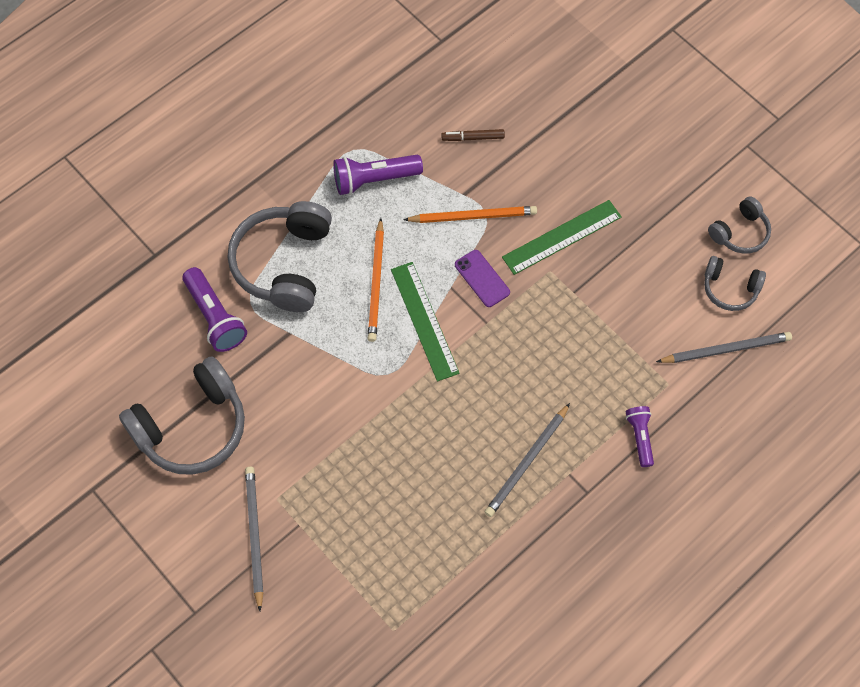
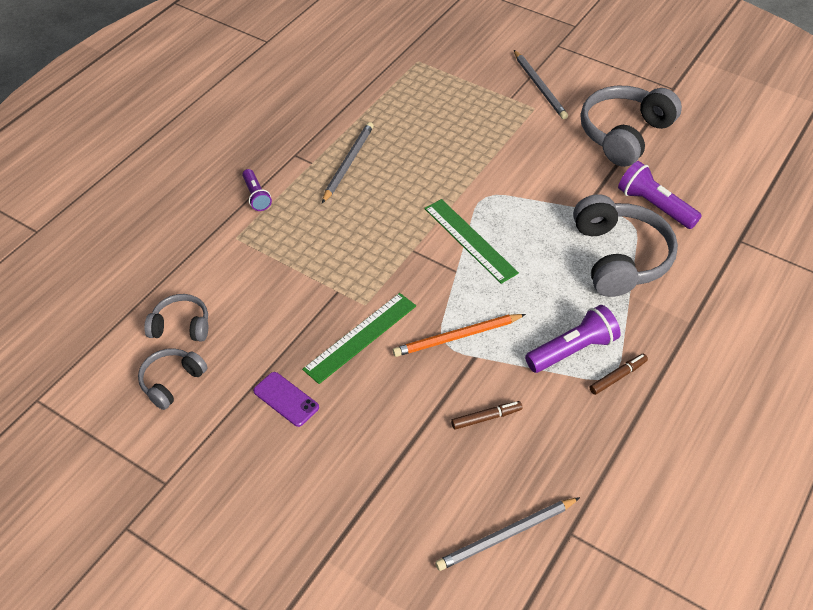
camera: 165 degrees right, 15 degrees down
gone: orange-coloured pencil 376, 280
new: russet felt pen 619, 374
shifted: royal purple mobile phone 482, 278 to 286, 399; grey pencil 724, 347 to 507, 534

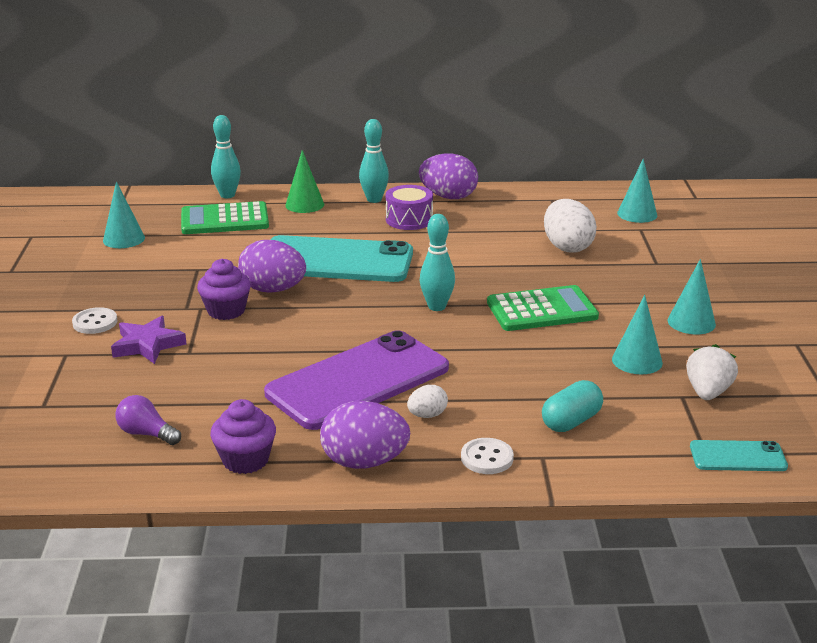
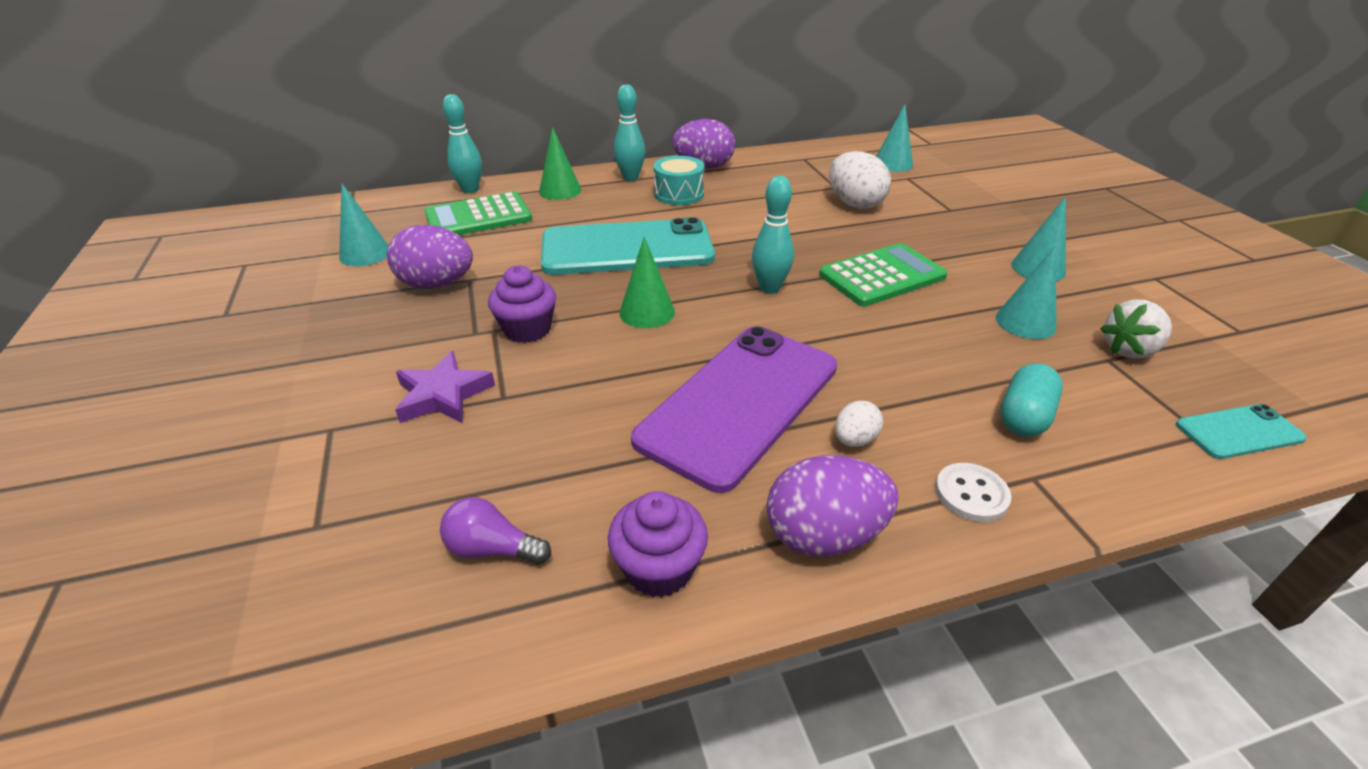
camera: 15 degrees left, 10 degrees up
gone: pure white sewing button 95, 320
new: green cone 647, 282
shifted: royal purple toy egg 272, 266 to 430, 257
repainted: royal purple snare drum 409, 207 to turquoise snare drum 679, 180
rotated: pure white toy strawberry 712, 372 = 1136, 329 120 degrees counterclockwise

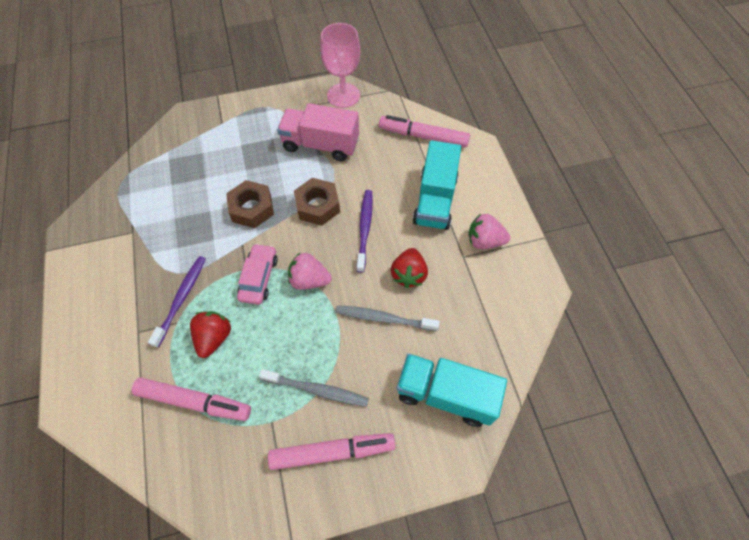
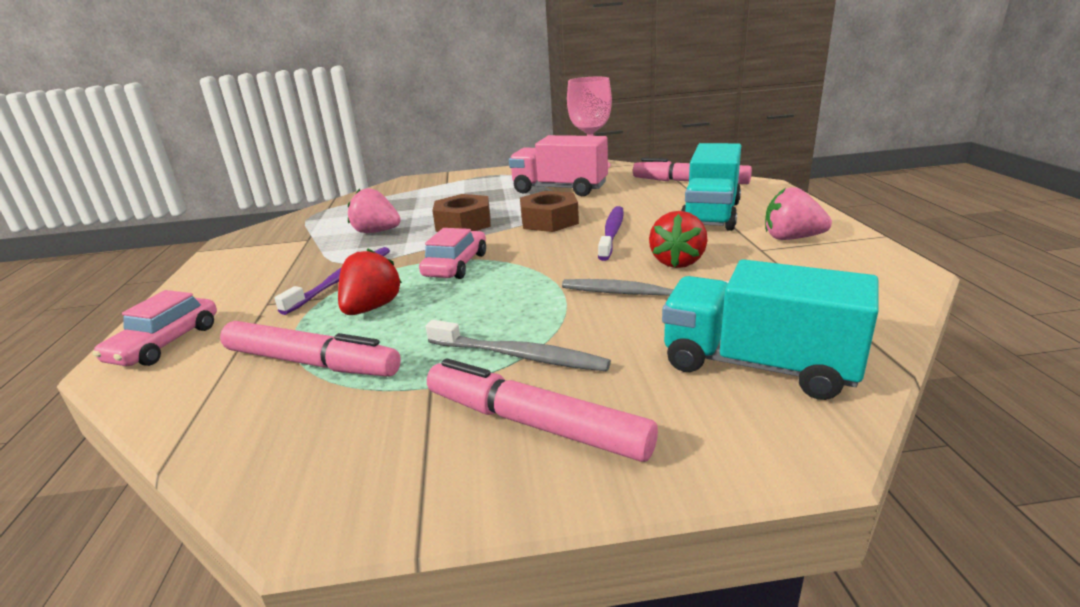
camera: 10 degrees right, 35 degrees down
new: pink toy car 155, 328
shifted: pink toy strawberry 310, 271 to 374, 210
rotated: pink felt pen 331, 451 = 542, 410 150 degrees counterclockwise

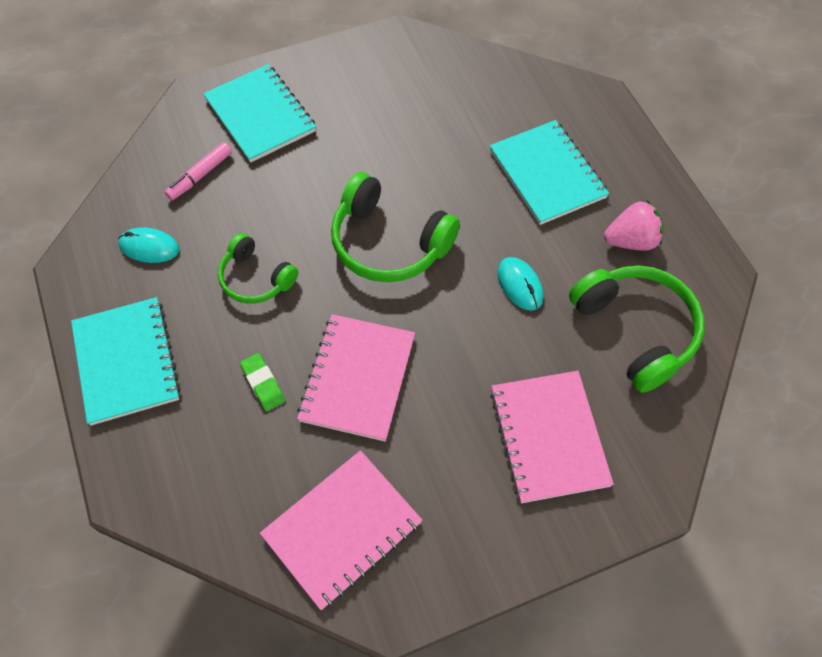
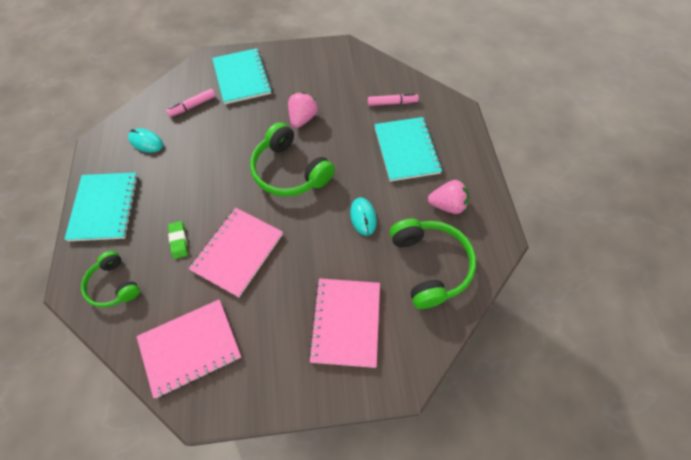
camera: 15 degrees right, 0 degrees up
new: pink toy strawberry 303, 110; pink felt pen 393, 99
shifted: green headset 258, 268 to 110, 279

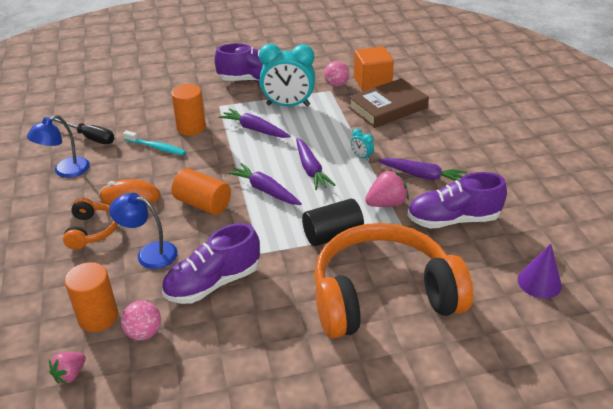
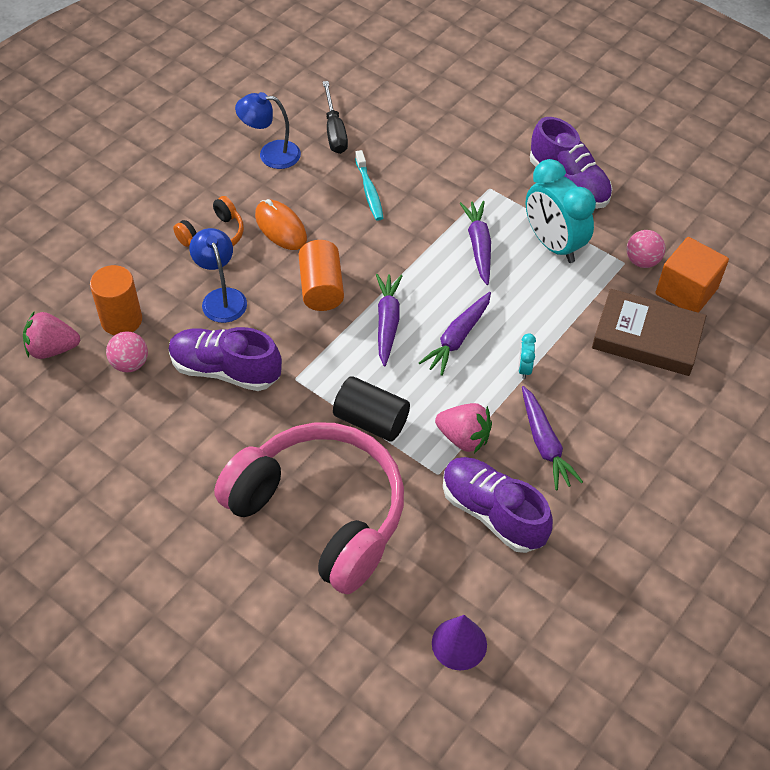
camera: 50 degrees right, 15 degrees up
gone: orange-coloured cylinder shape 188, 110
repainted: orange-coloured headset 393, 280 to pink headset 309, 508
scaled: pink toy strawberry 67, 368 = 51, 335 x1.51

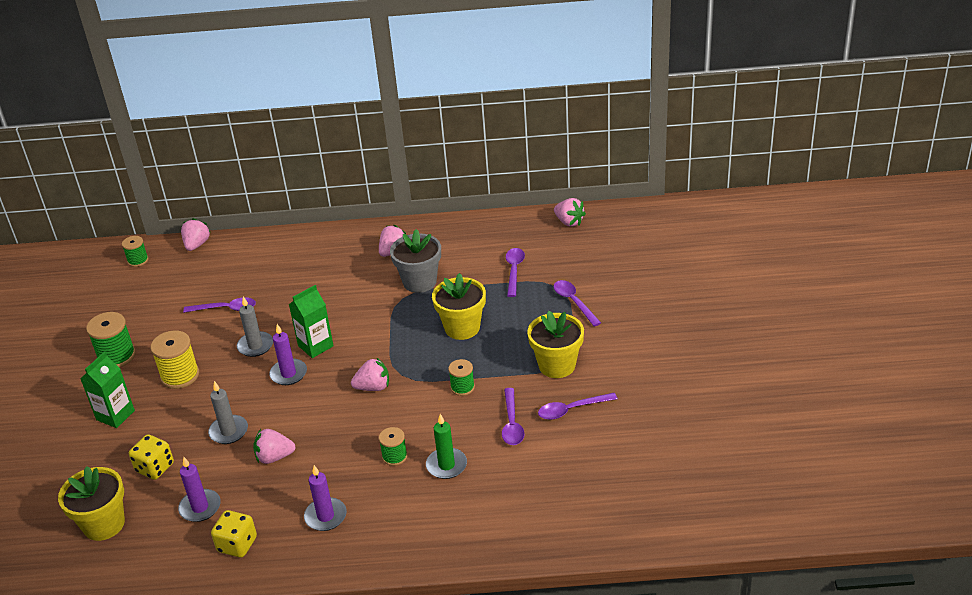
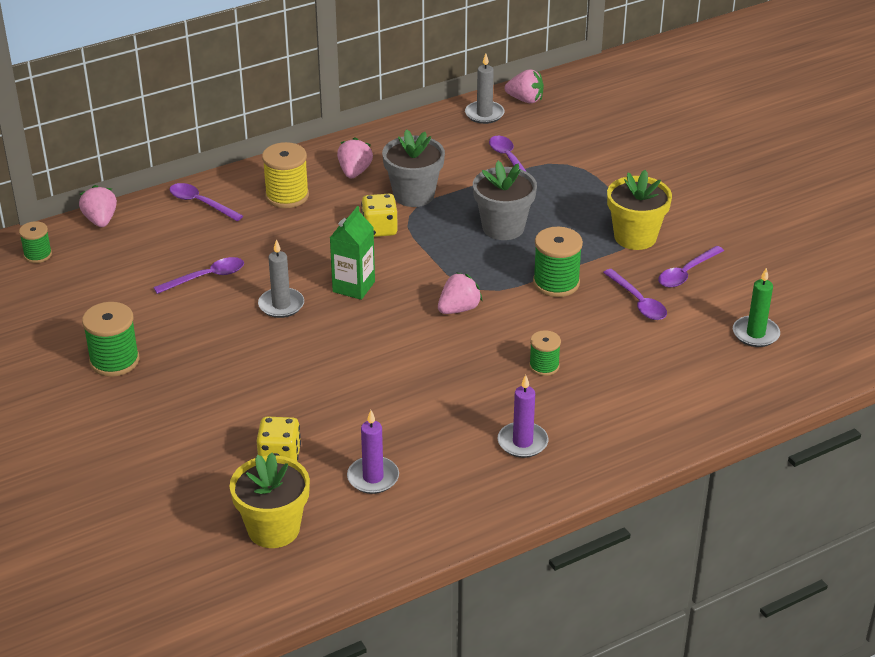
camera: 30 degrees left, 0 degrees up
gone: green milk carton 107, 389; pink toy strawberry 274, 446; royal purple pillar candle 288, 354
shifted: royal purple tablespoon 577, 303 to 206, 202; yellow spool 174, 360 to 285, 175; yellow game die 234, 534 to 379, 215; grey pillar candle 228, 412 to 485, 89; green pillar candle 446, 446 to 756, 307
repainted: yellow plant pot 459, 306 to grey plant pot 505, 200
scaled: green spool 461, 377 = 558, 262 x1.65

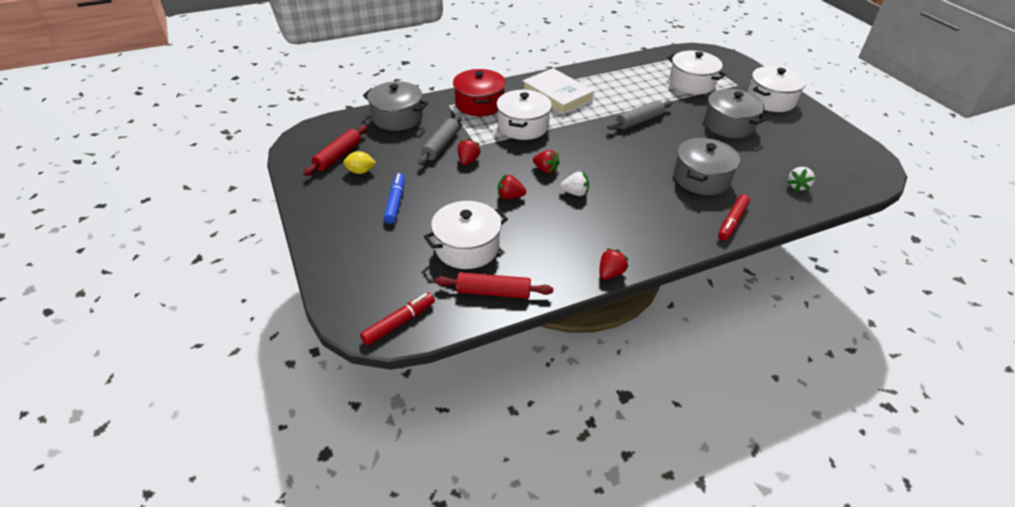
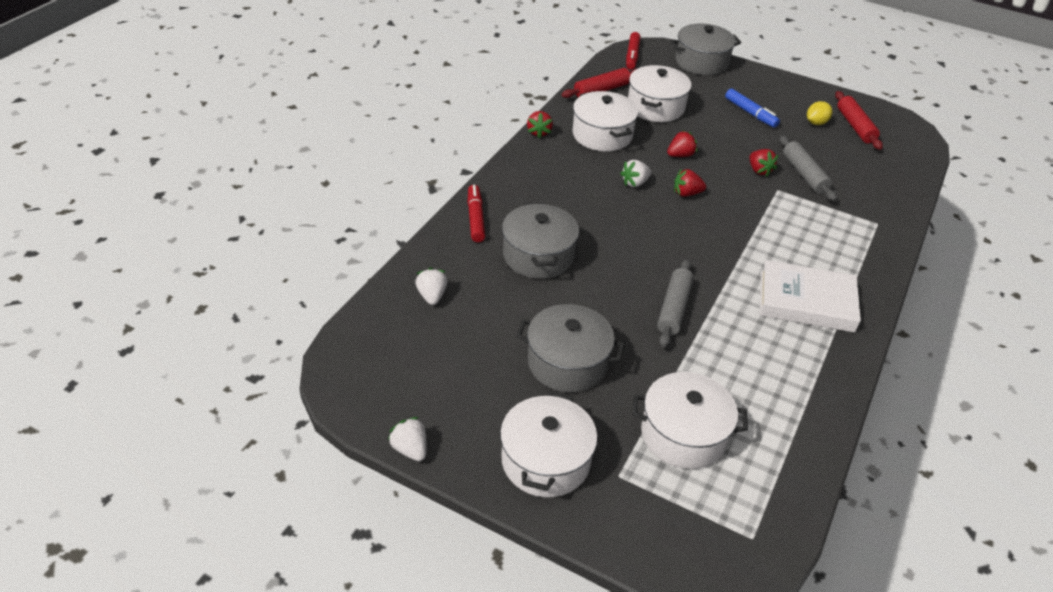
camera: 140 degrees right, 0 degrees up
gone: red pot 479, 92
new: pure white toy strawberry 407, 439
shifted: pure white pot 524, 115 to 605, 121; grey pot 395, 106 to 705, 49

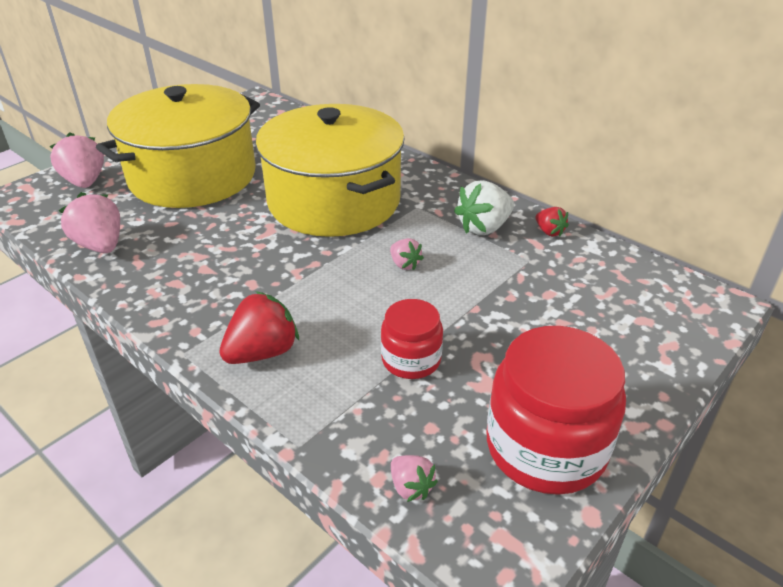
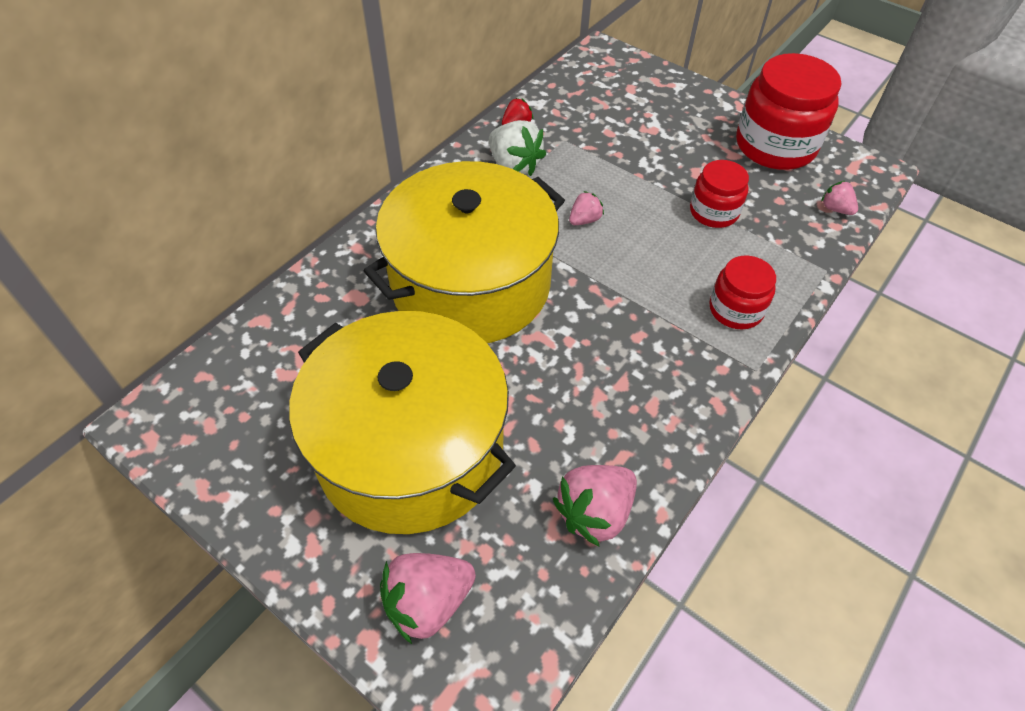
camera: 95 degrees left, 15 degrees up
swapped: red toy strawberry 259, 327 to red preserve jar 742, 292
rotated: pink toy strawberry 414, 478 = 839, 198 90 degrees counterclockwise

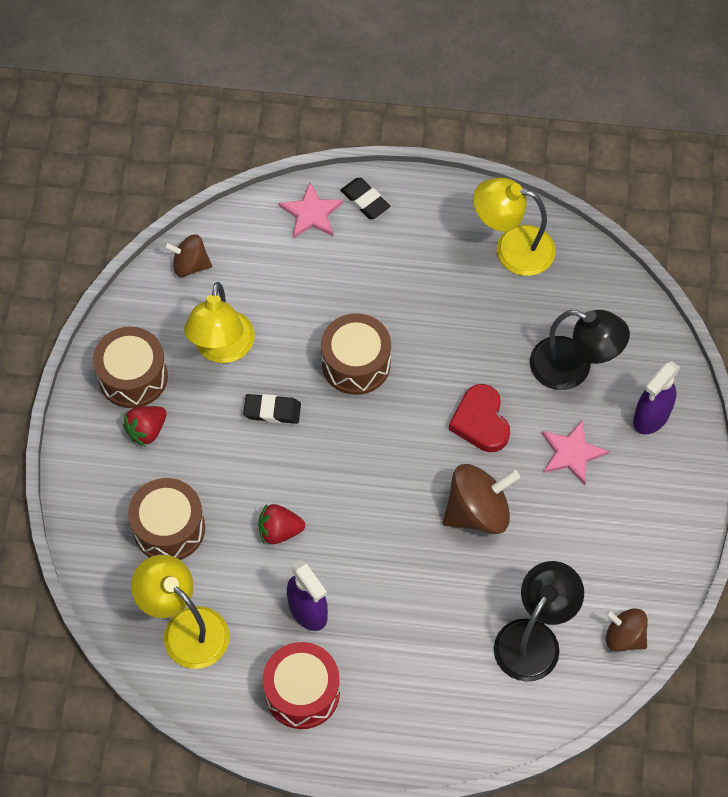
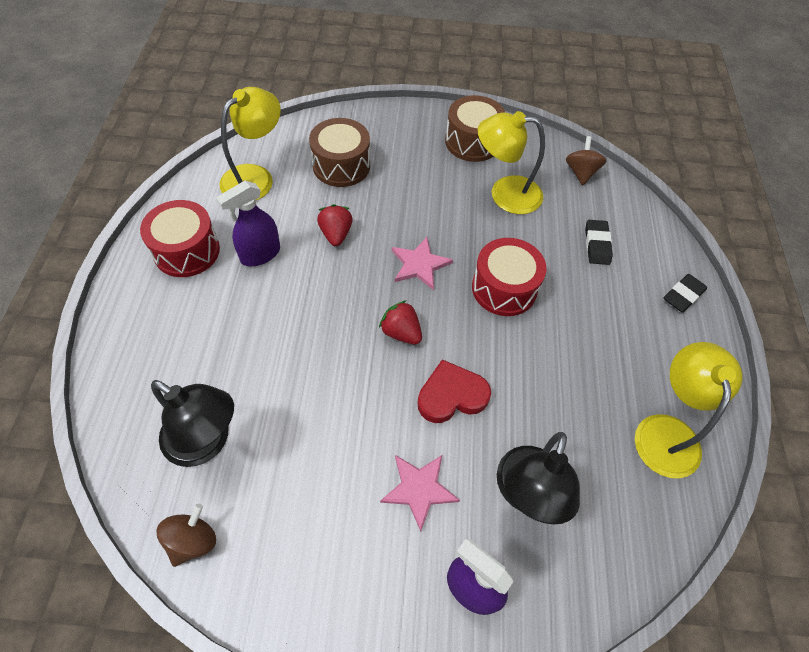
camera: 85 degrees right, 5 degrees down
gone: russet spinning top 481, 499
shifted: red toy strawberry 145, 426 to 400, 322; pink star 311, 210 to 422, 263; ebony pencil eraser 272, 409 to 599, 242
repainted: russet snare drum 356, 354 to red snare drum 509, 277

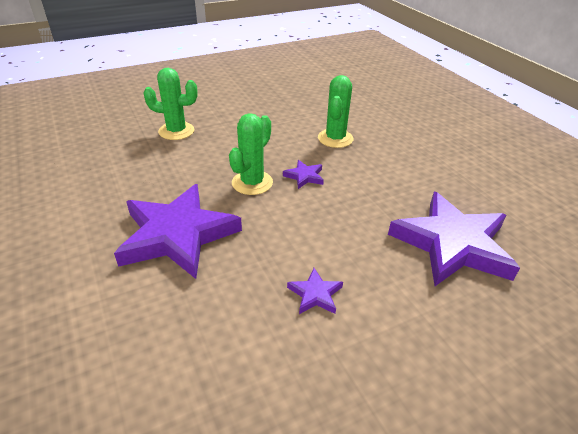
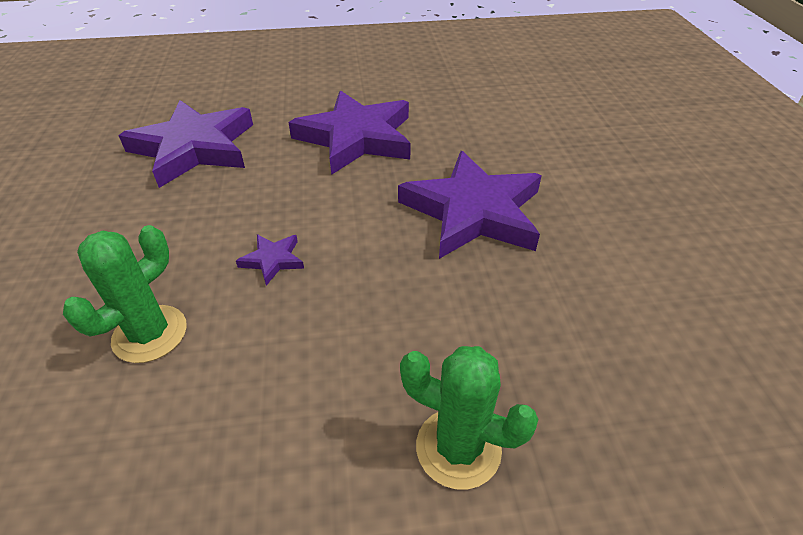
camera: 160 degrees left, 5 degrees up
gone: green cactus 251, 154
scaled: royal purple star 315, 291 = 350, 132 x2.45

